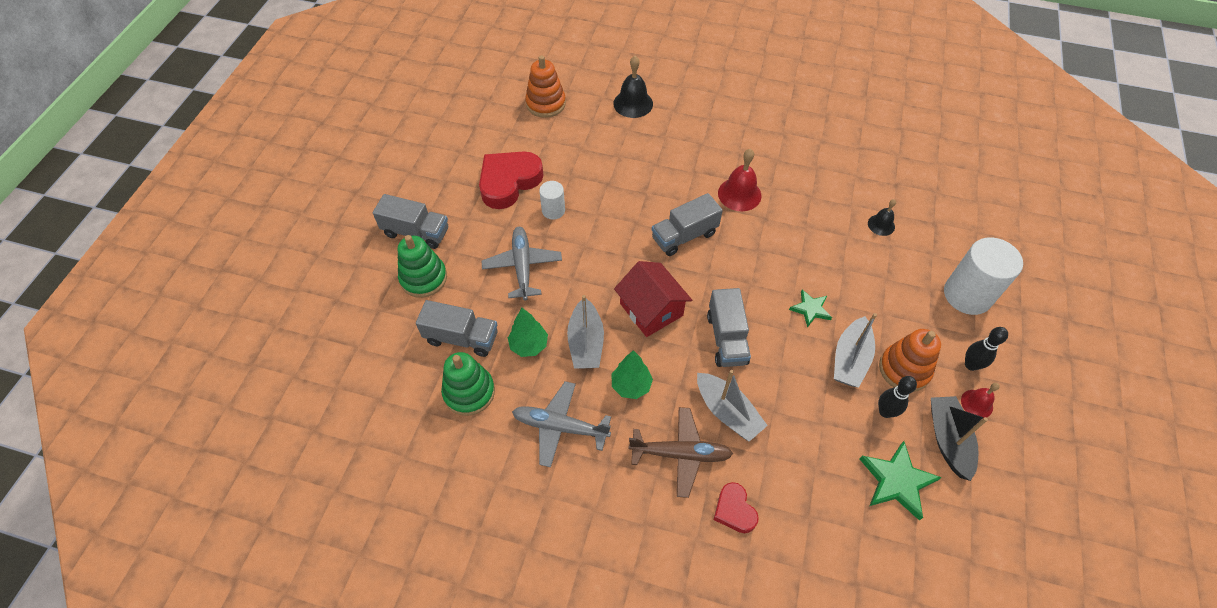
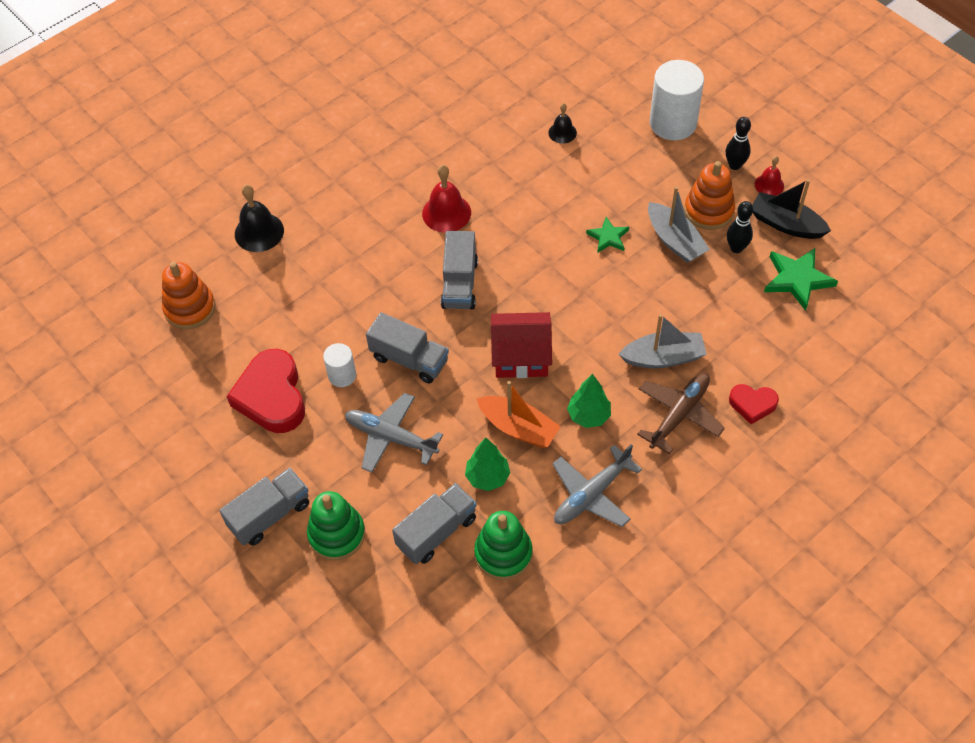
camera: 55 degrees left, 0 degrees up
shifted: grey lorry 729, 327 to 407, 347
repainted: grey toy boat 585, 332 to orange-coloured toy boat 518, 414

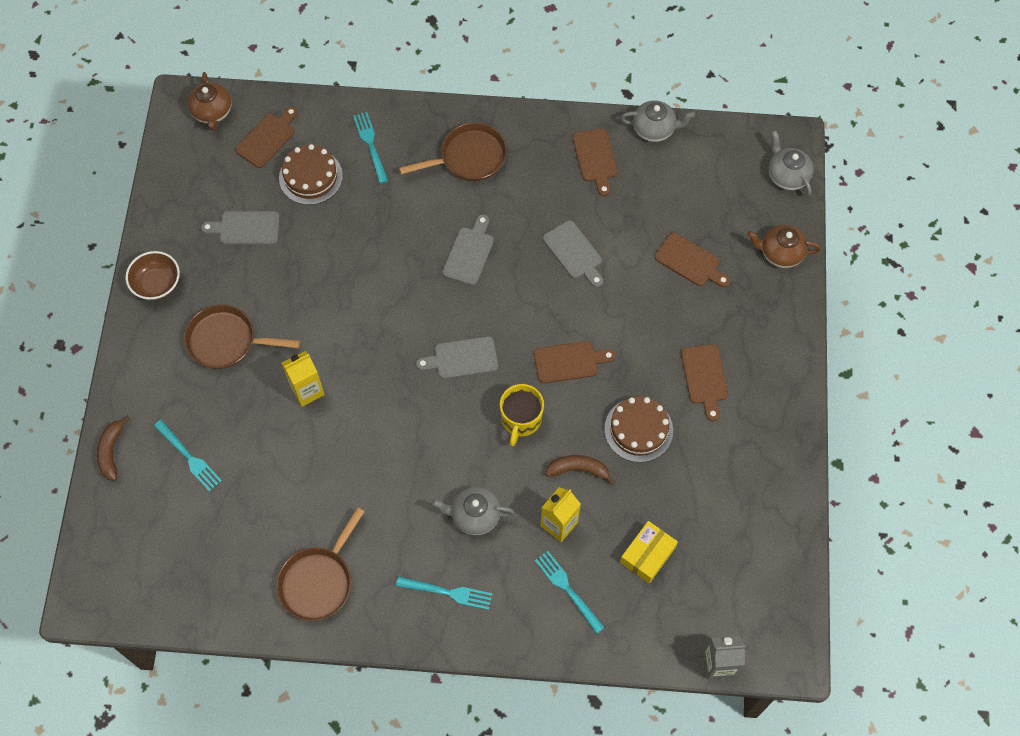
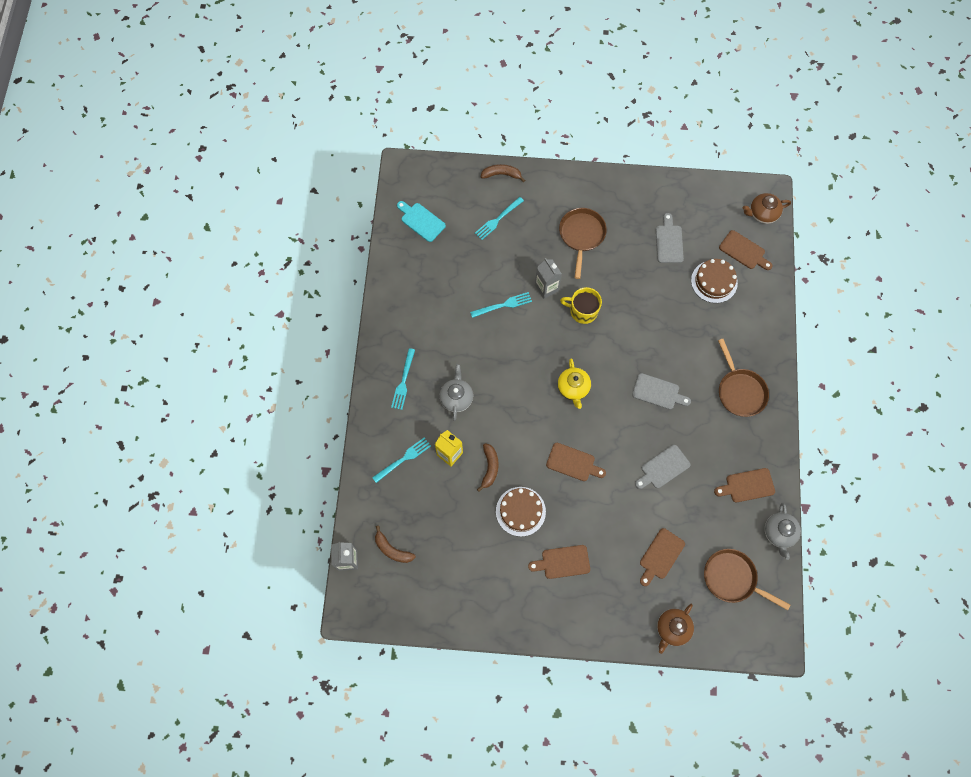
camera: 90 degrees right, 5 degrees up
gone: russet bowl 152, 275; yellow box 649, 552; grey teapot 791, 163
new: russet toy banana 395, 544; turquoise chopping board 421, 221
shifted: turquoise fork 370, 148 to 501, 305; yellow coffee mug 522, 415 to 581, 305; russet skillet 320, 564 to 747, 579
swapped: grey chopping board 457, 357 to yellow teapot 574, 383
repainted: yellow milk carton 303, 379 to grey milk carton 548, 278
rotated: russet chopping board 575, 362 = 576, 462 60 degrees counterclockwise; russet teapot 784, 246 = 675, 629 150 degrees counterclockwise

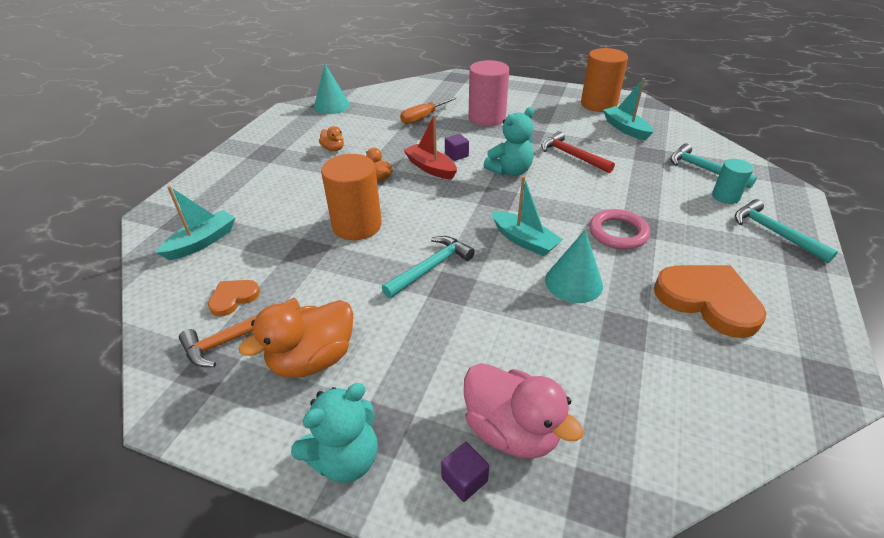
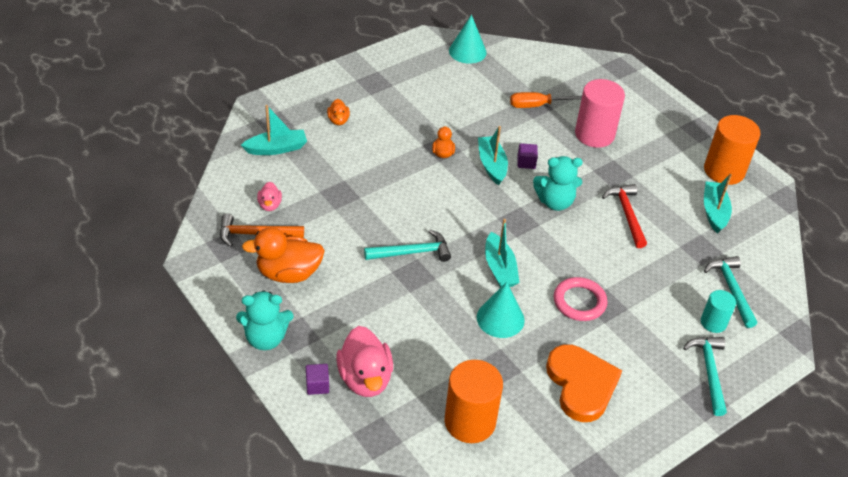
camera: 30 degrees right, 5 degrees up
shifted: orange-coloured toy duck 331, 138 to 338, 112; orange-coloured cylinder shape 351, 197 to 474, 401
swapped: orange-coloured heart shape 234, 298 to pink toy duck 269, 196
repainted: red toy boat 430, 147 to turquoise toy boat 493, 155

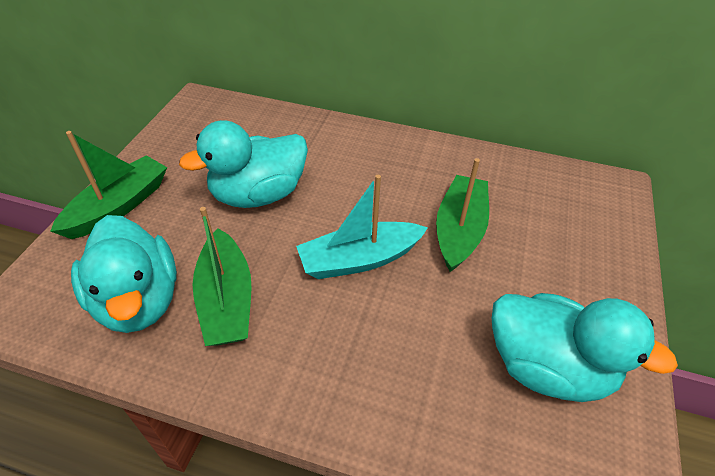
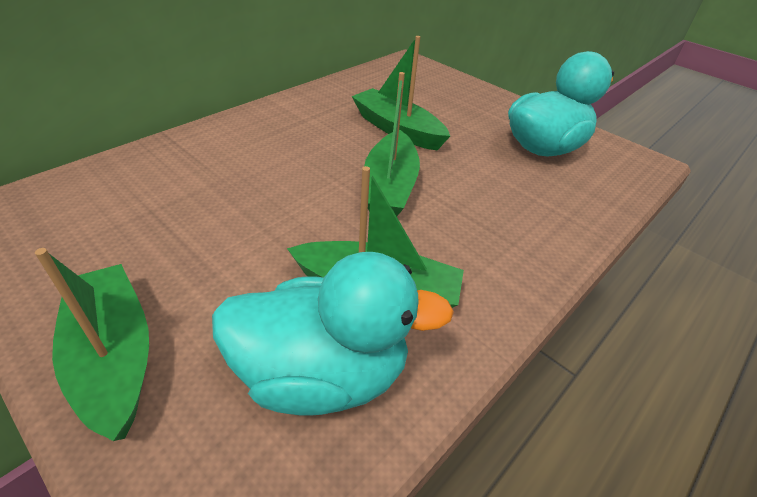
camera: 65 degrees left, 5 degrees down
gone: turquoise toy duck 243, 164
repainted: turquoise toy boat 362, 227 to green toy boat 392, 144

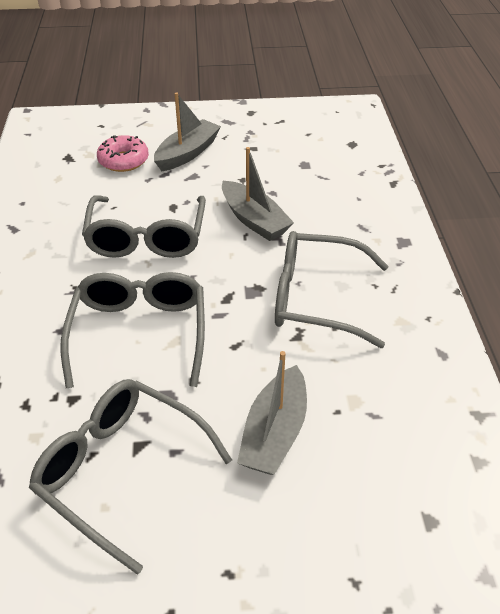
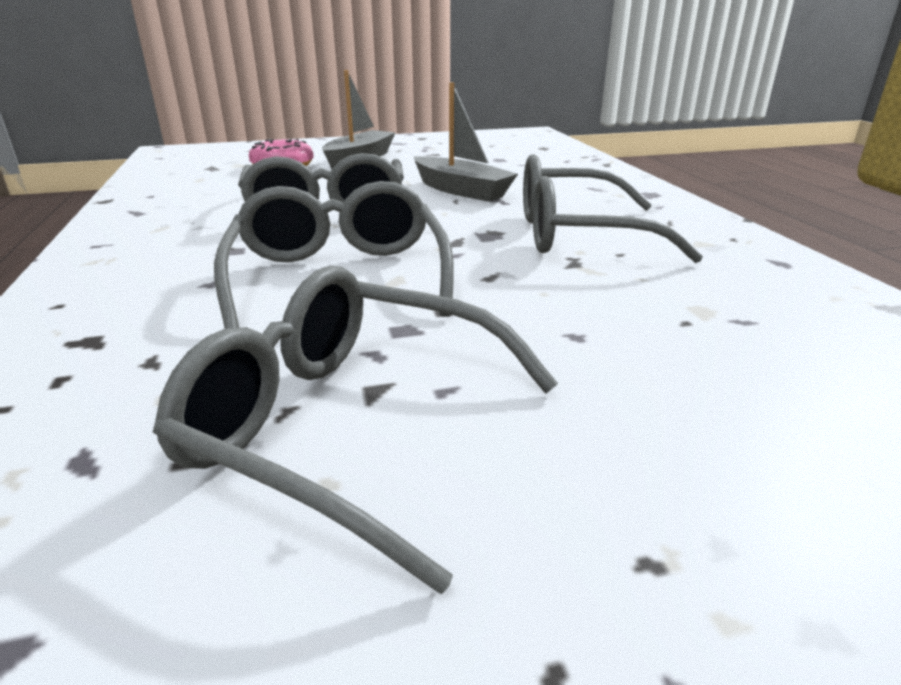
camera: 10 degrees left, 15 degrees down
gone: grey toy boat 272, 413

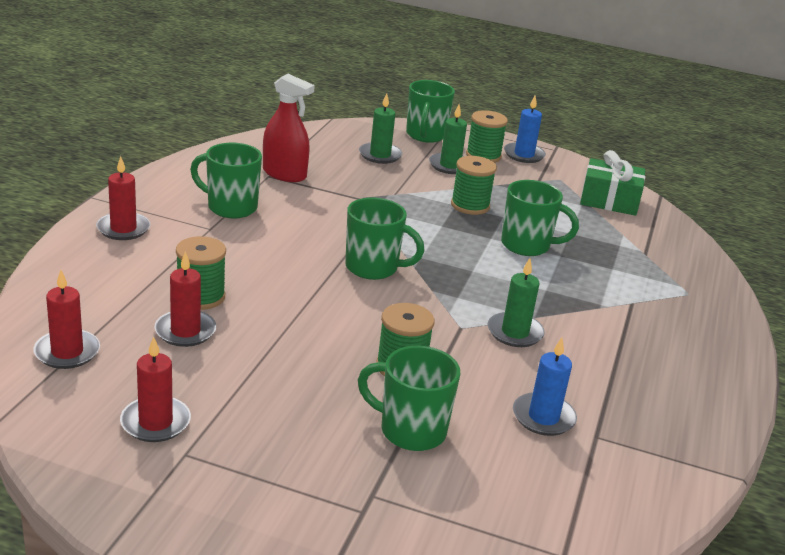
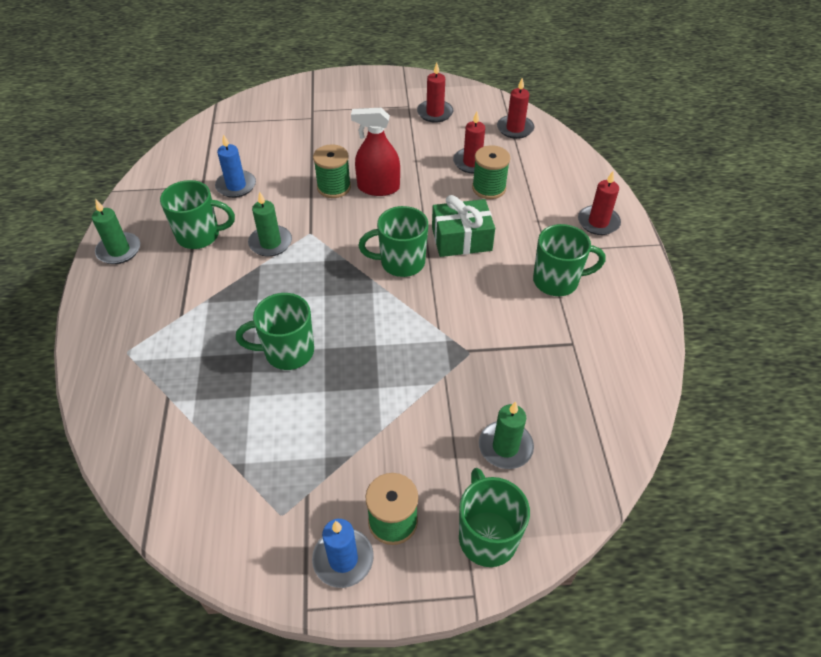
camera: 160 degrees right, 20 degrees up
gone: green spool 474, 185
shifted: green pillar candle 448, 139 to 116, 232; green coffee mug 409, 398 to 197, 214; red spray bottle 289, 128 to 375, 152; green gift 612, 183 to 463, 226

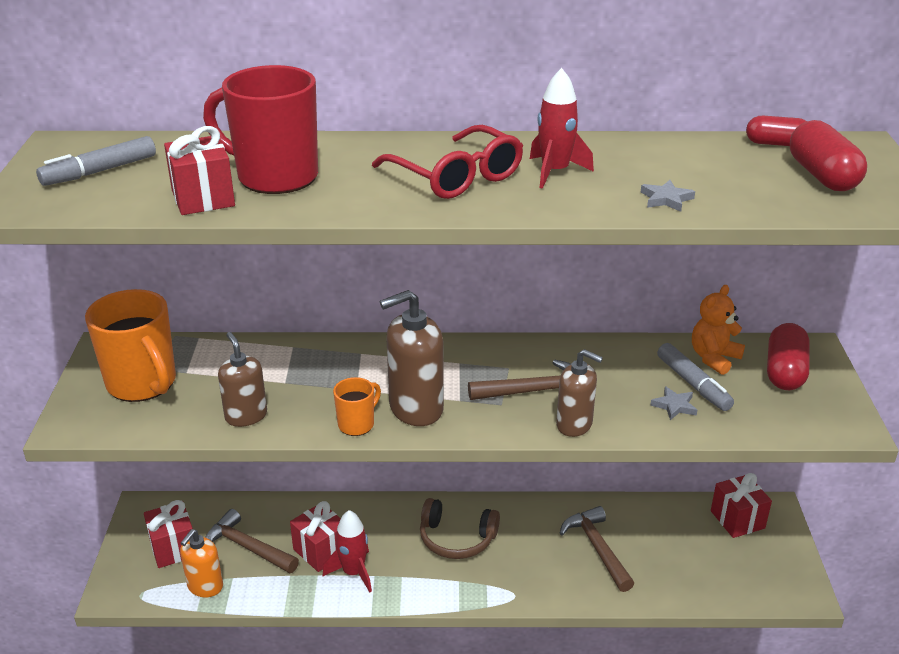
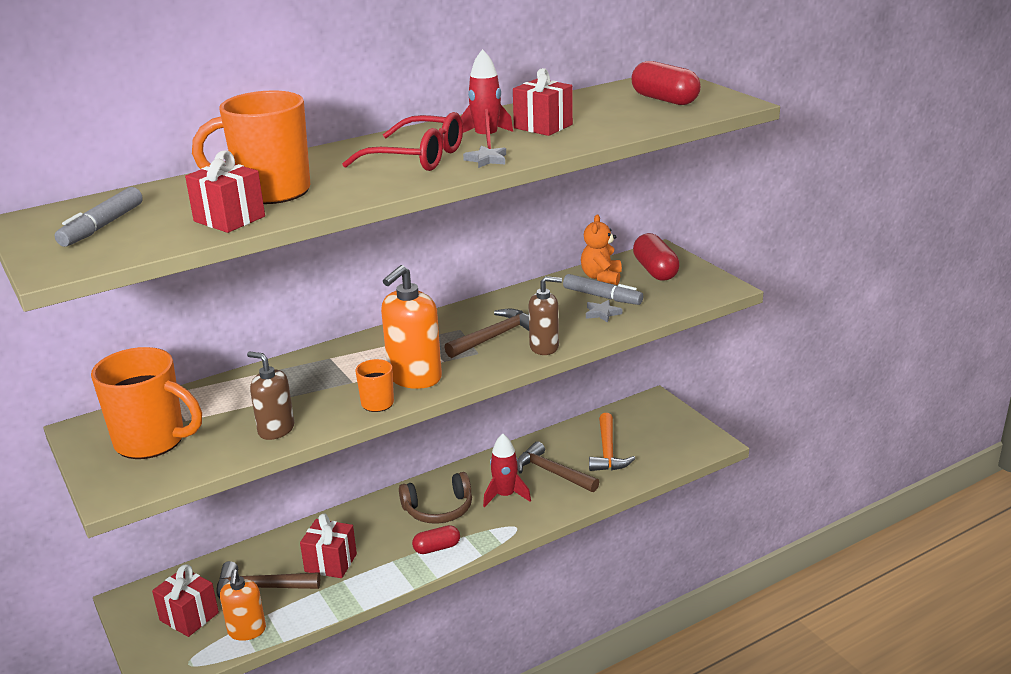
camera: 30 degrees left, 5 degrees down
new: orange-coloured hammer 612, 442
shifted: red pill shape 776, 131 to 436, 539; grey star 668, 196 to 484, 156; red rocket 347, 551 to 507, 470; red gift 741, 505 to 543, 102
repainted: red coffee mug 260, 129 to orange-coloured coffee mug 251, 147; russet pump bottle 412, 358 to orange-coloured pump bottle 411, 327

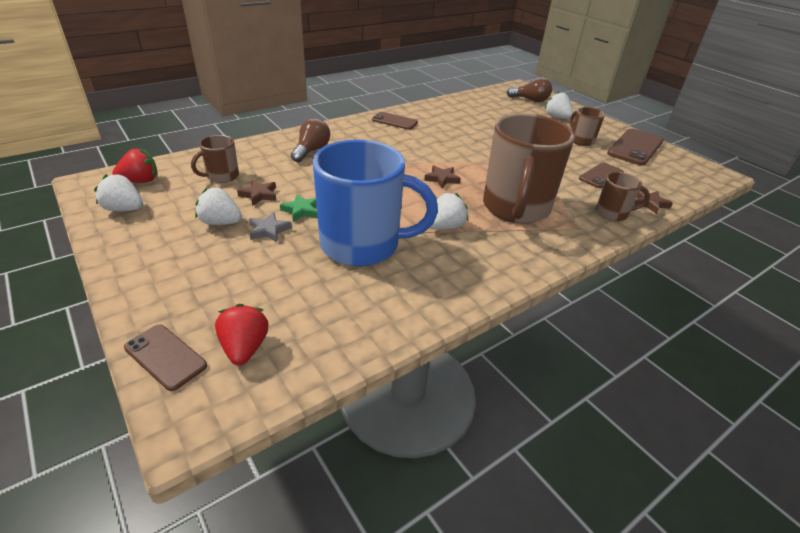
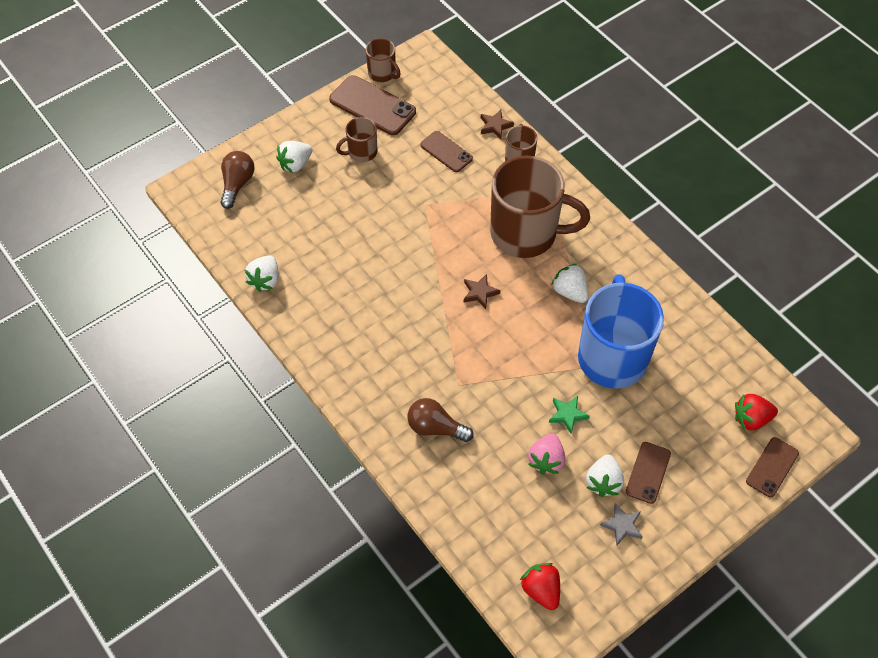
camera: 90 degrees left, 20 degrees up
shifted: pure white toy strawberry 118, 192 to 262, 273; russet coffee mug 215, 159 to 383, 60; grey star 270, 227 to 621, 524; russet mobile phone 395, 121 to 648, 473
swapped: russet star 256, 193 to pink toy strawberry 546, 454

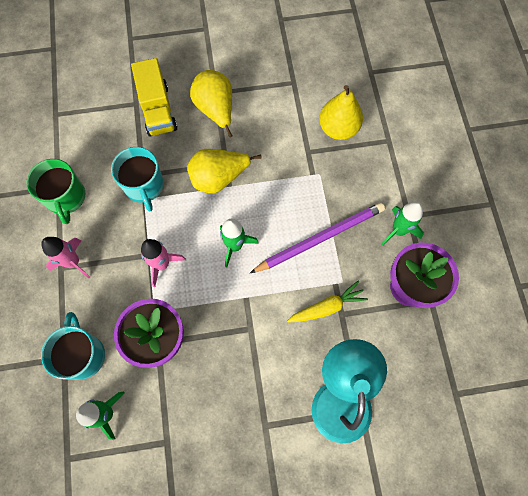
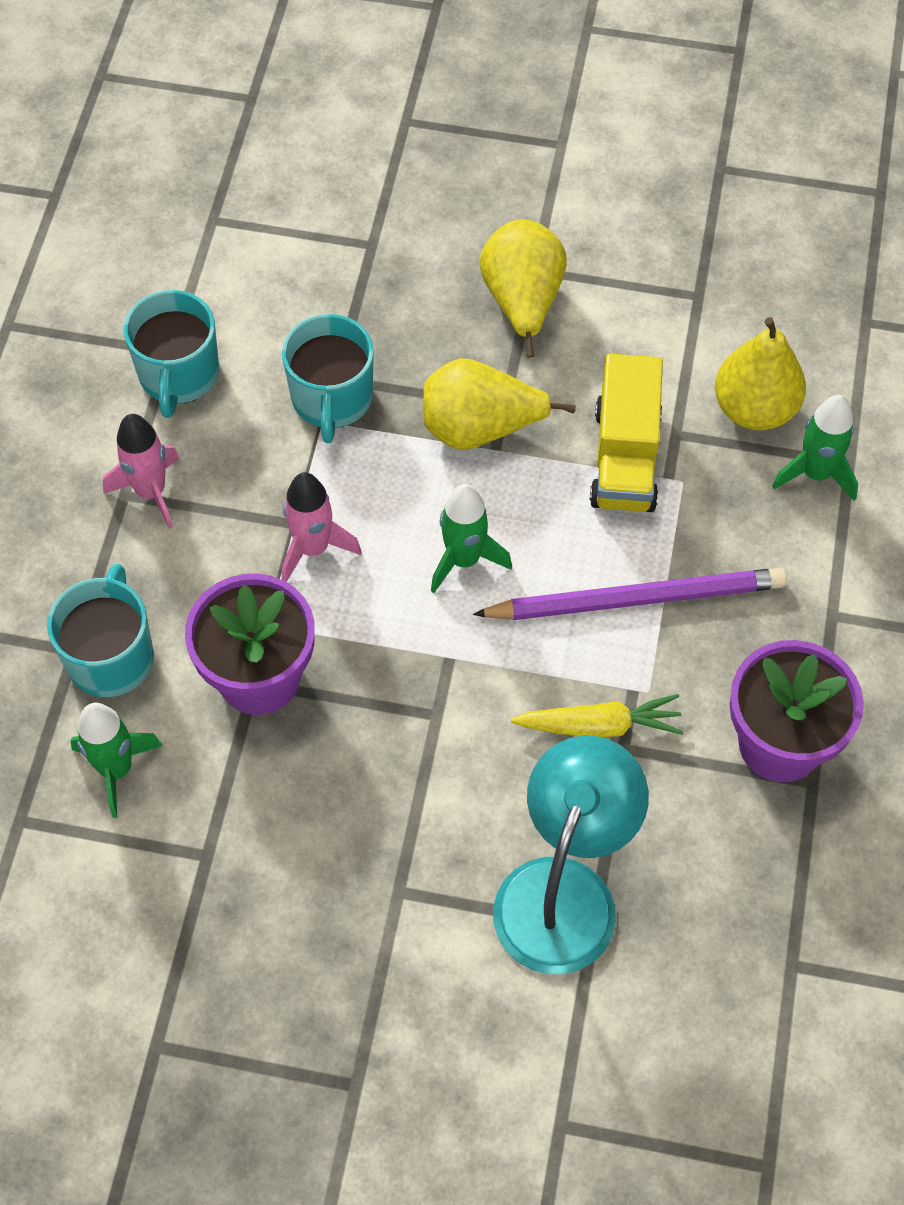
camera: 20 degrees right, 10 degrees down
shifted: yellow lorry 154, 97 to 626, 433; green rocket 402, 224 to 815, 448
repainted: green coffee mug 55, 191 to turquoise coffee mug 171, 354

